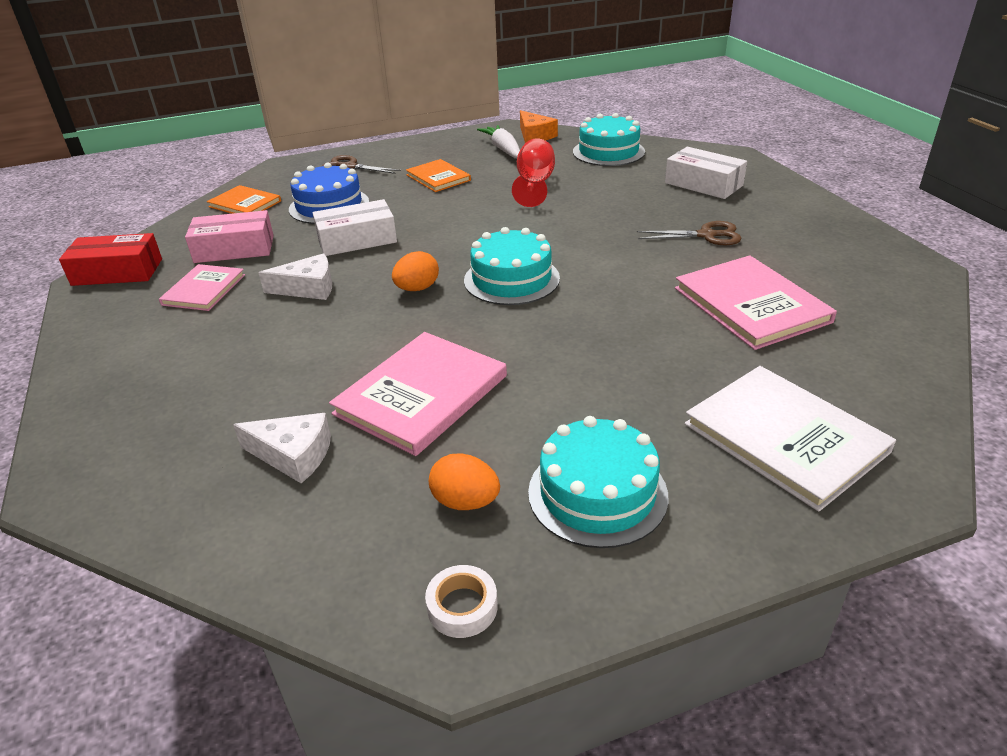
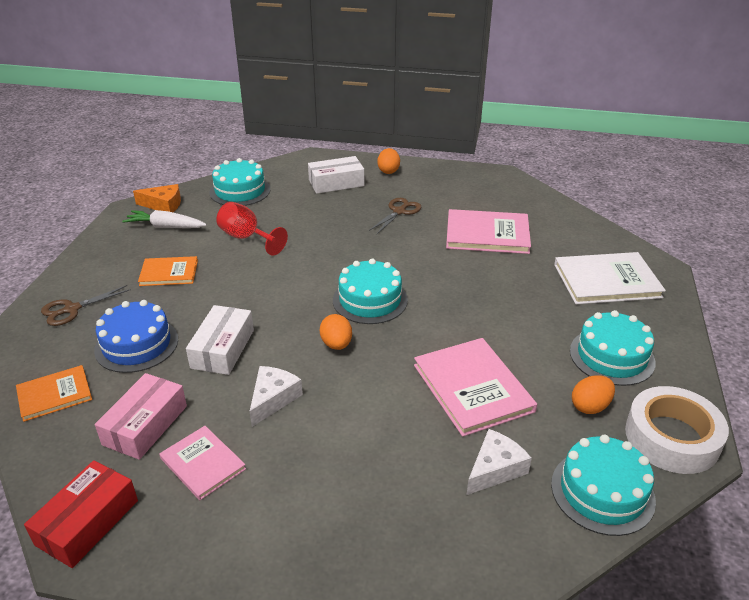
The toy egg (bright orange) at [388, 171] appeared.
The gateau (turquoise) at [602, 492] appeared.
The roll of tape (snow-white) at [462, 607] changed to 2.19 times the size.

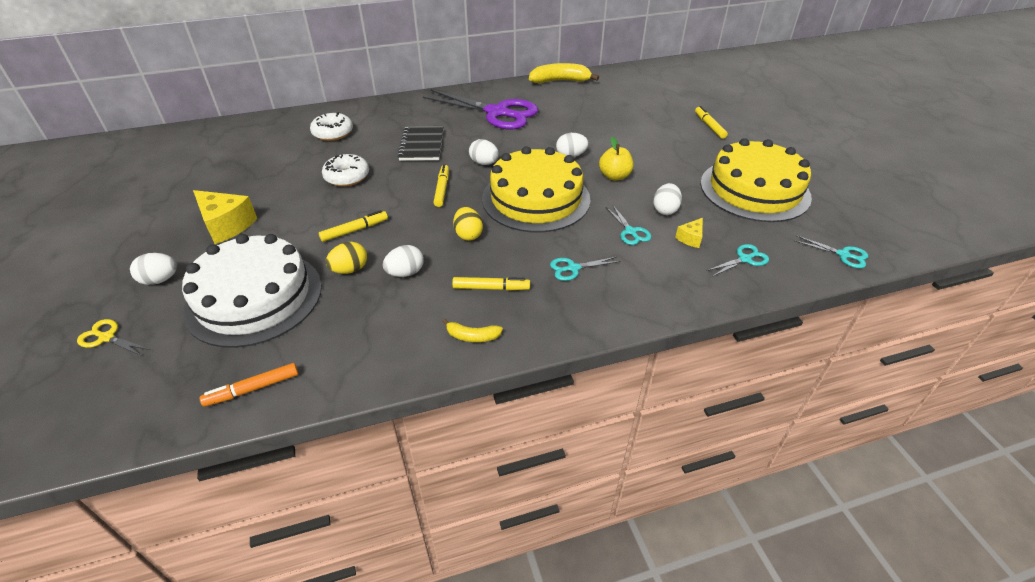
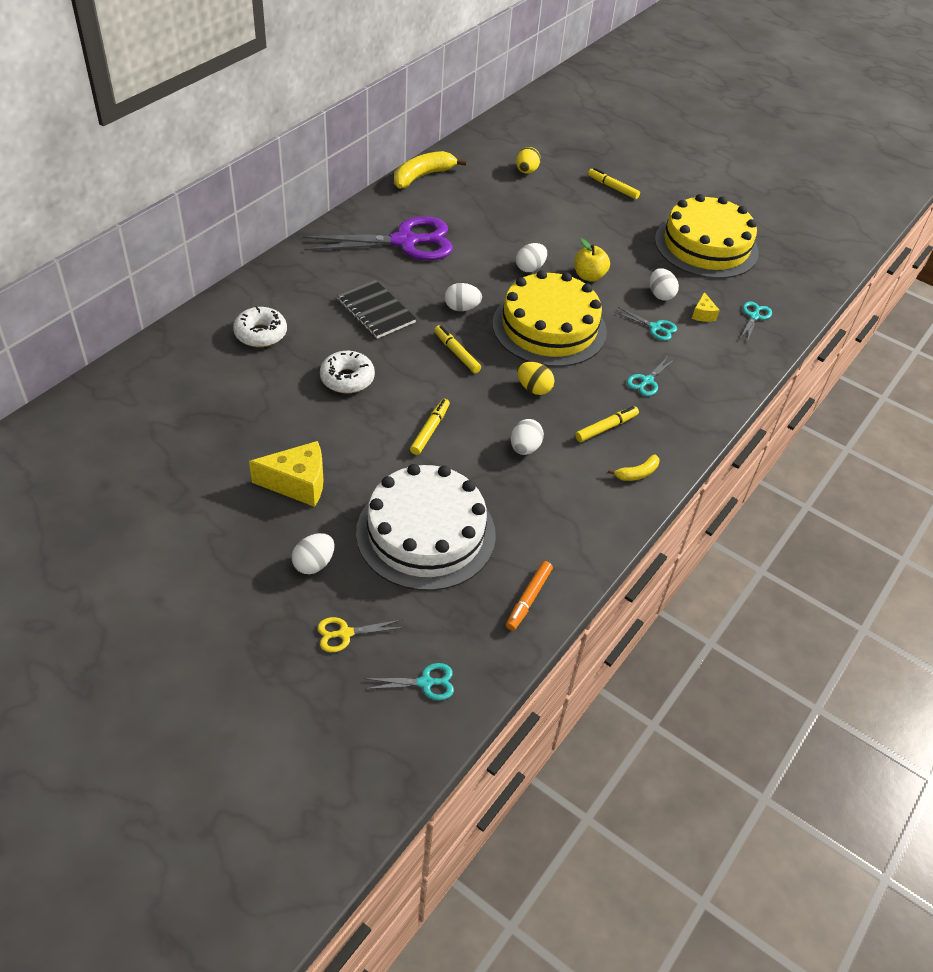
The shears (turquoise) moved from [843, 255] to [425, 683].
The toy egg (bright yellow) moved from [350, 270] to [526, 171].

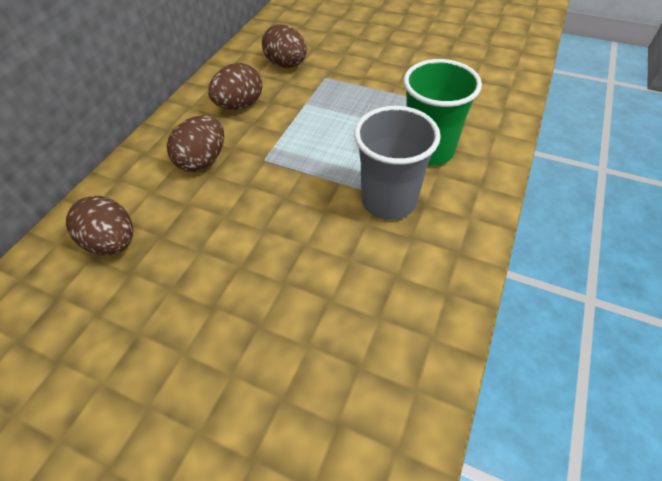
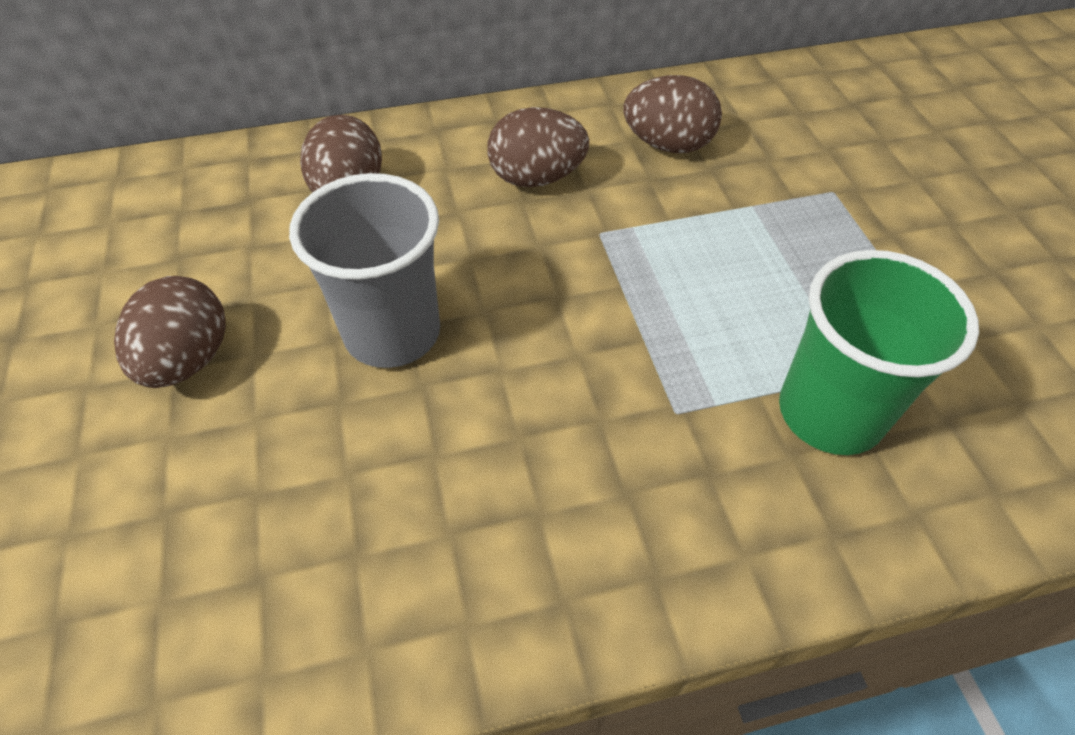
The toy egg (brown) moved from [286, 65] to [188, 360].
The cup (gray) moved from [388, 200] to [392, 333].

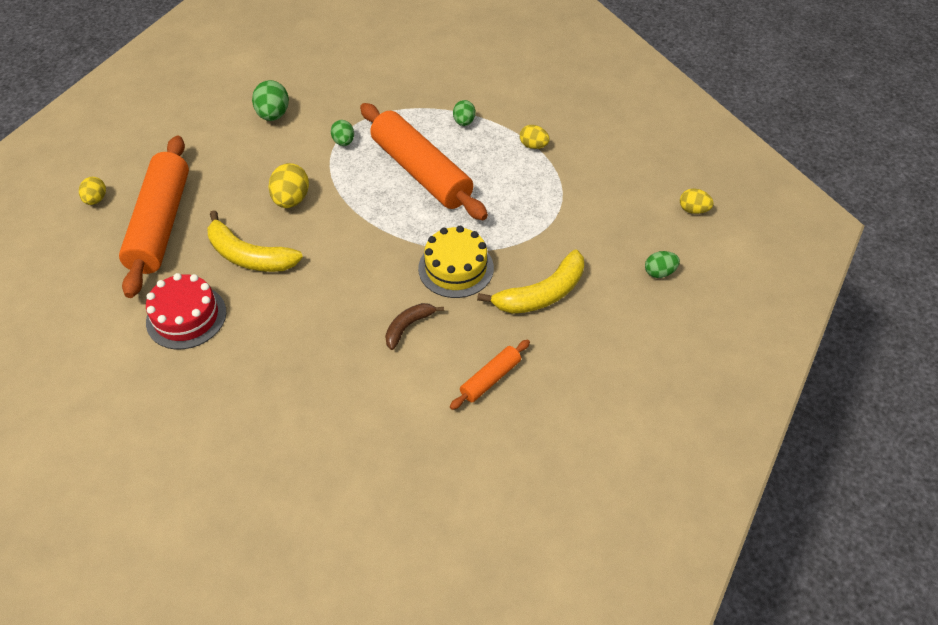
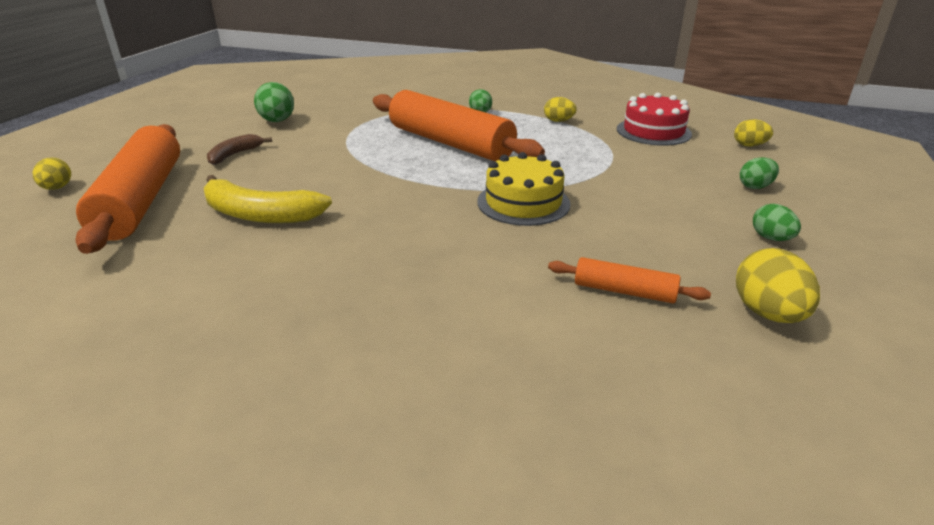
The banana fruit (brown) moved from [408, 326] to [234, 155].
The rolling pin (bright orange) at [490, 379] turned 75 degrees clockwise.
The gateau (red) moved from [186, 317] to [653, 131].
The toy egg (bright yellow) moved from [291, 200] to [768, 314].
The toy egg (leaf-green) moved from [343, 142] to [771, 238].
The banana fruit (bright yellow) at [542, 294] disappeared.

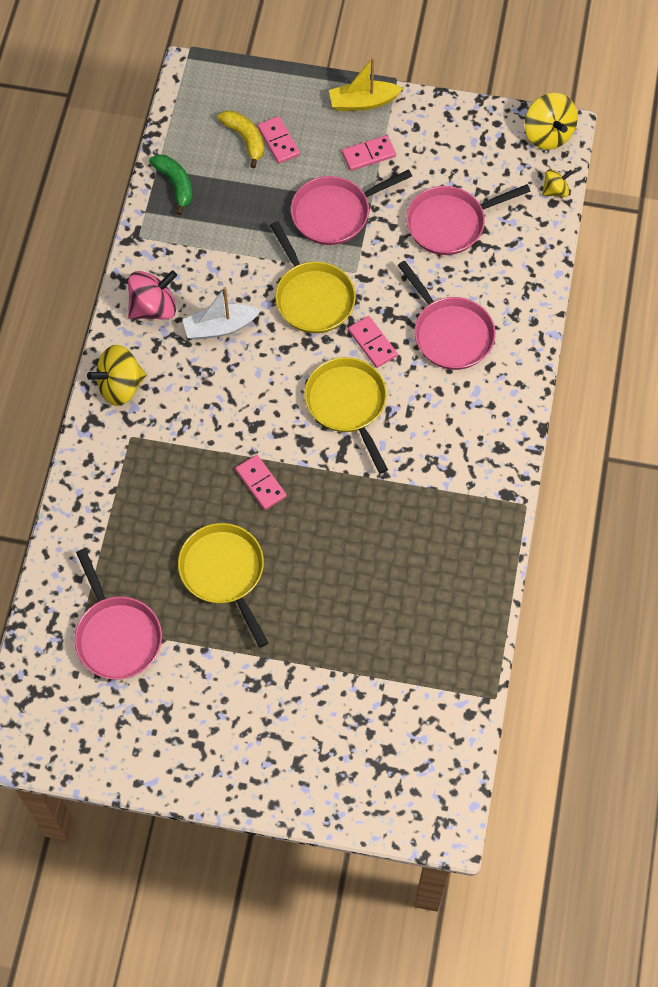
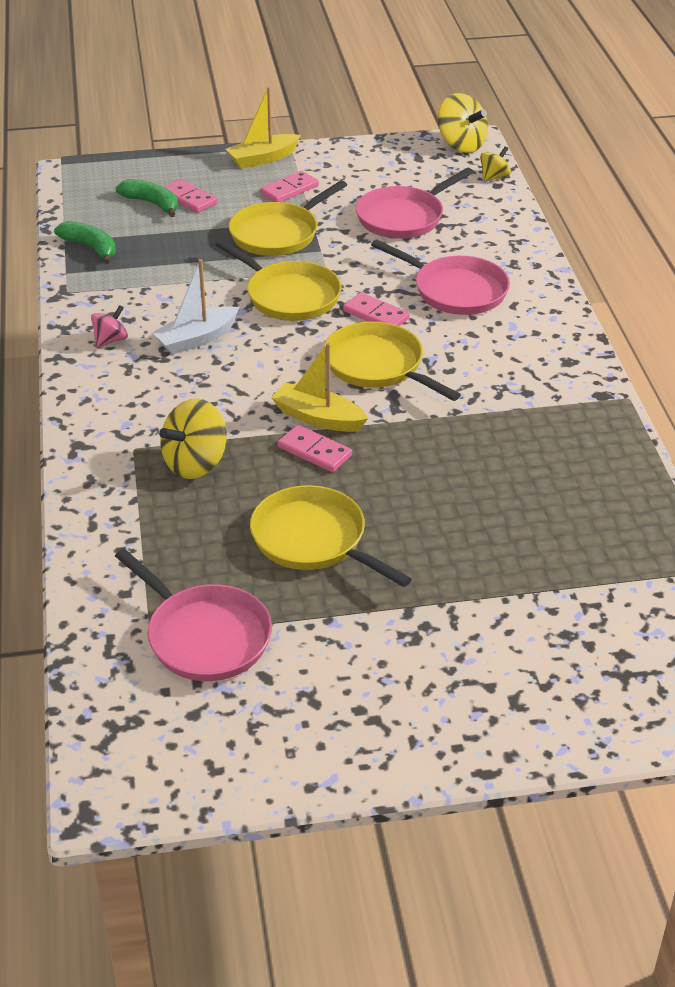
The toy top (rose-pink) at [153, 307] changed to 0.57 times the size.
The banana fruit (bright yellow) at [245, 139] became the banana fruit (leaf-green) at [152, 203].
The toy top (bright yellow) moved from [120, 386] to [196, 463].
The frying pan (rose-pink) at [335, 213] became the frying pan (bright yellow) at [278, 234].
The sailboat (bright yellow) at [318, 418] appeared.

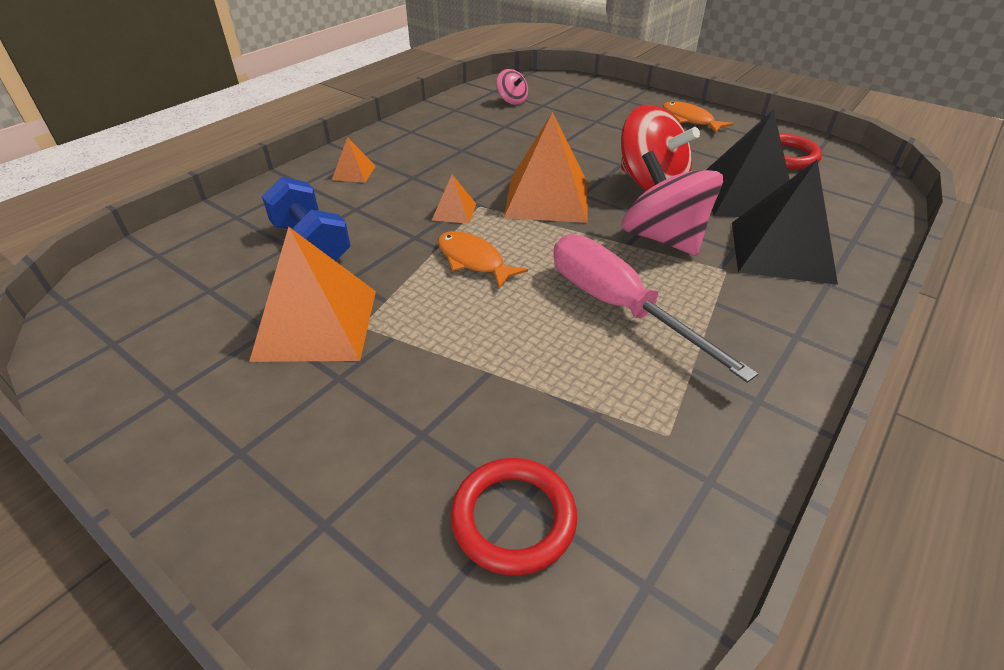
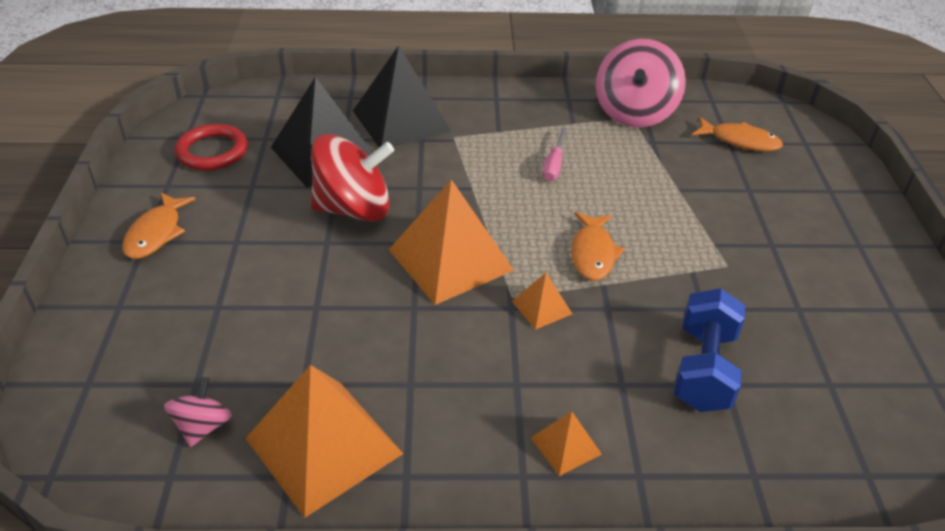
The pyramid shape (bright orange) moved from [316, 324] to [323, 446].
The toy top (red) at [650, 184] turned 75 degrees clockwise.
The hand screwdriver (rose-pink) at [618, 307] changed to 0.46 times the size.
The toy top (rose-pink) moved from [663, 238] to [634, 112].
The hoop (red) at [513, 518] was replaced by the fish (bright orange) at [740, 141].

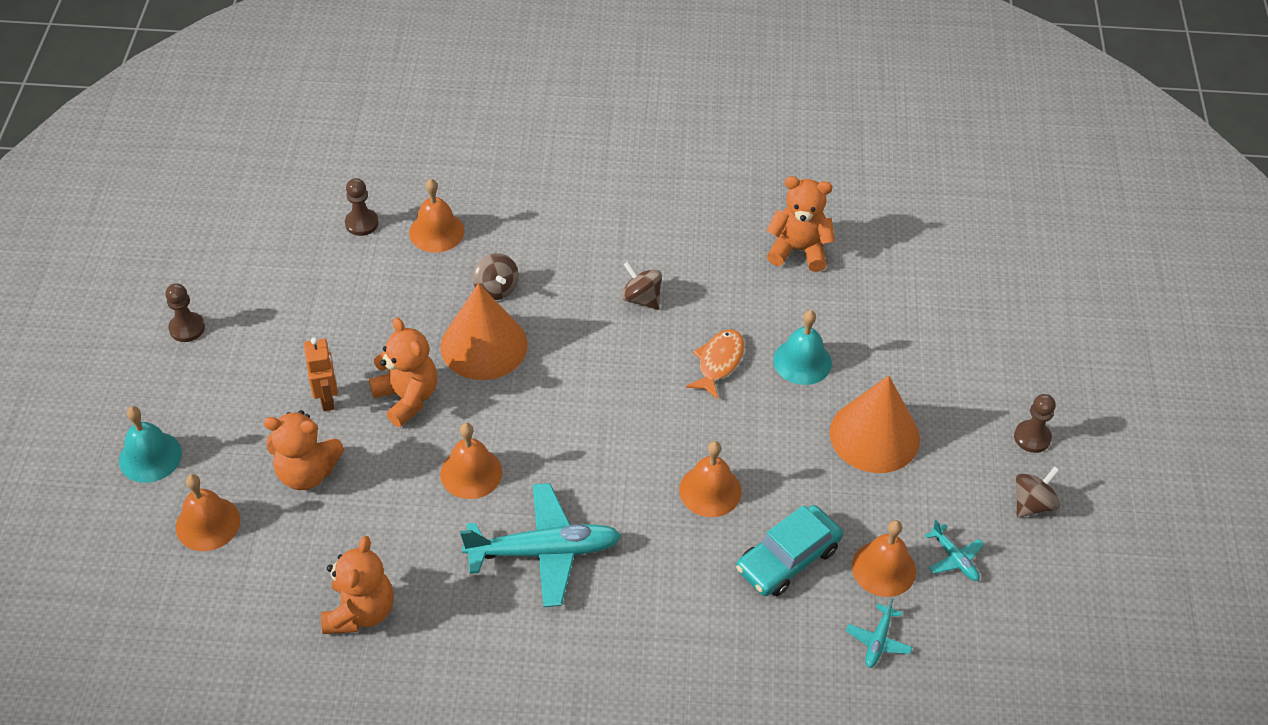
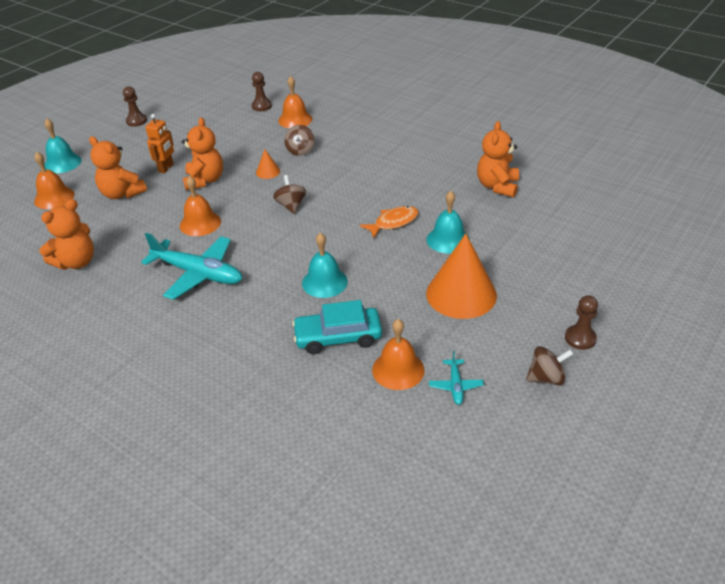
The cone (bright orange) at [484, 345] changed to 0.43 times the size.
The toy top (brown) moved from [641, 298] to [291, 205].
The school bell (bright orange) at [710, 490] became the school bell (turquoise) at [324, 282].
The teddy (bright orange) at [798, 250] turned 120 degrees counterclockwise.
The aeroplane (turquoise) at [878, 641] disappeared.

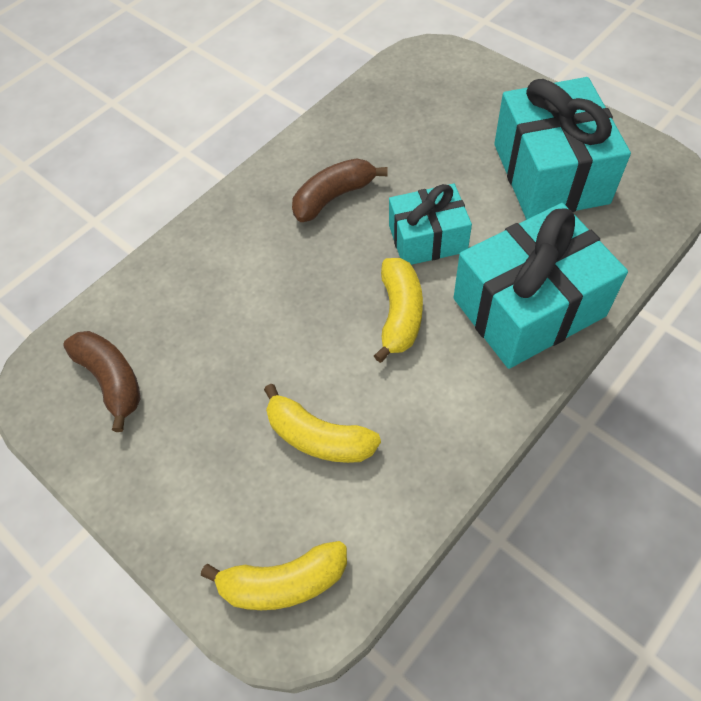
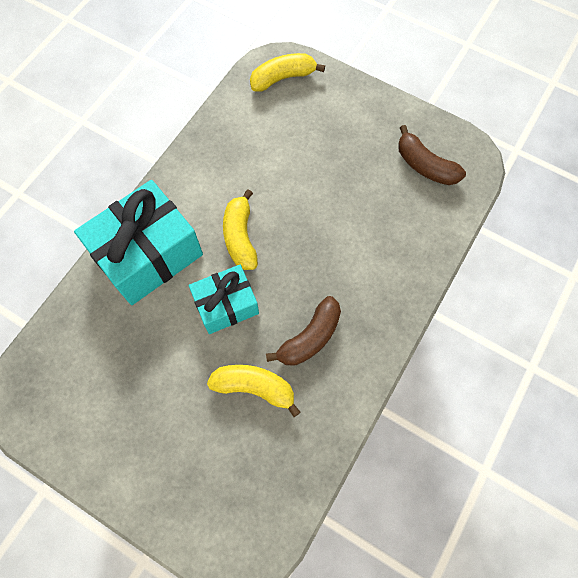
The banana fruit (bright yellow) moved from [318, 437] to [254, 387].
The wrapped gift (turquoise) at [550, 173] disappeared.

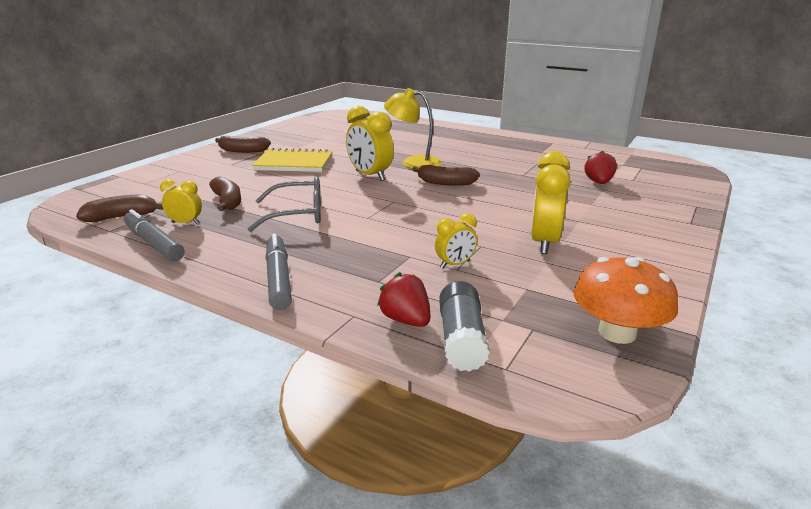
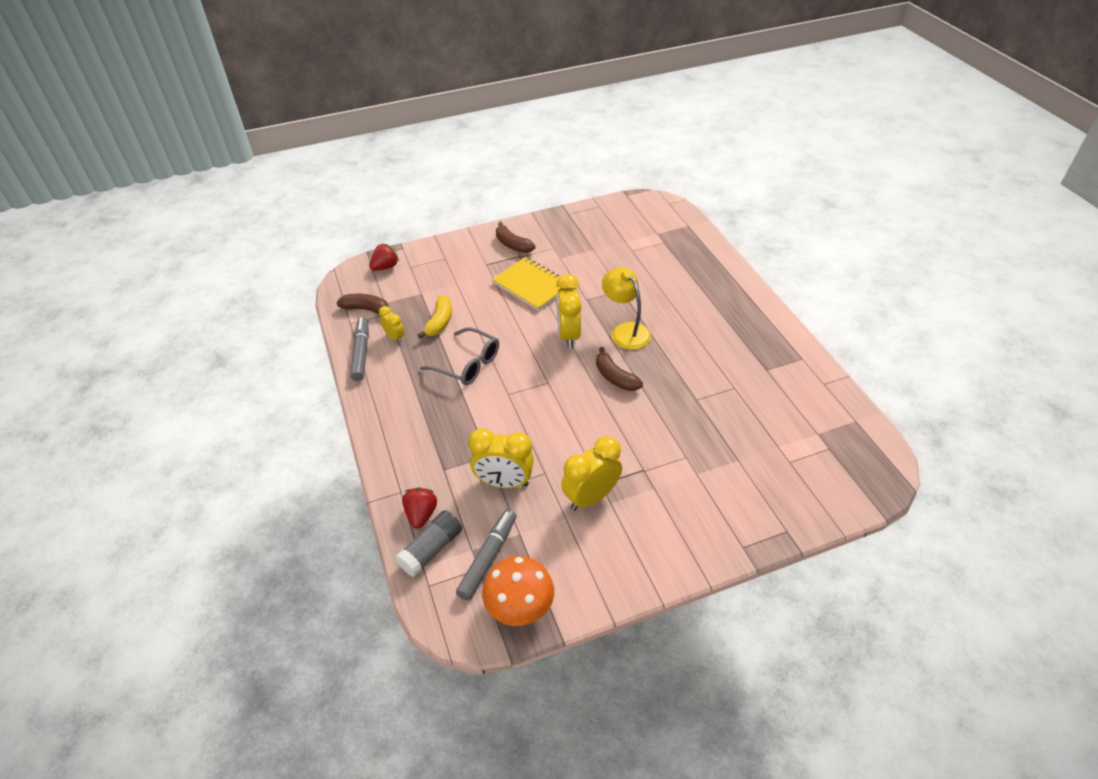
The strawberry (red) moved from [598, 182] to [385, 267].
The banana fruit (brown) at [227, 202] became the banana fruit (bright yellow) at [439, 322].
The marker (gray) moved from [278, 278] to [488, 557].
The clock (bright yellow) at [455, 264] changed to 1.79 times the size.

